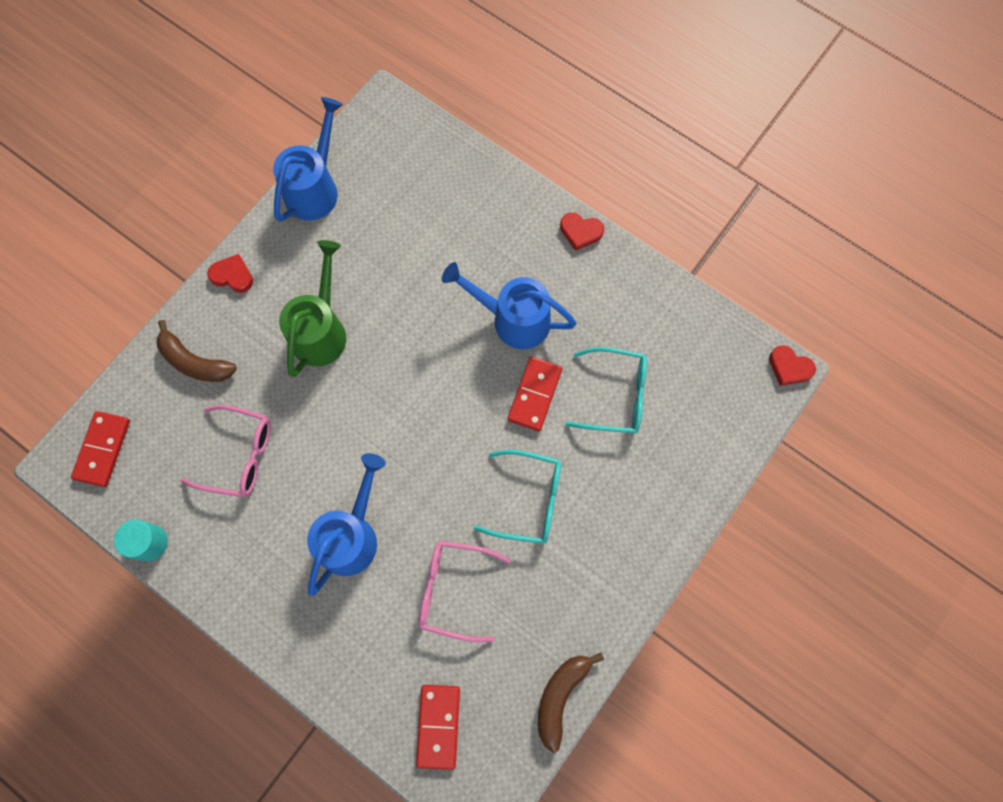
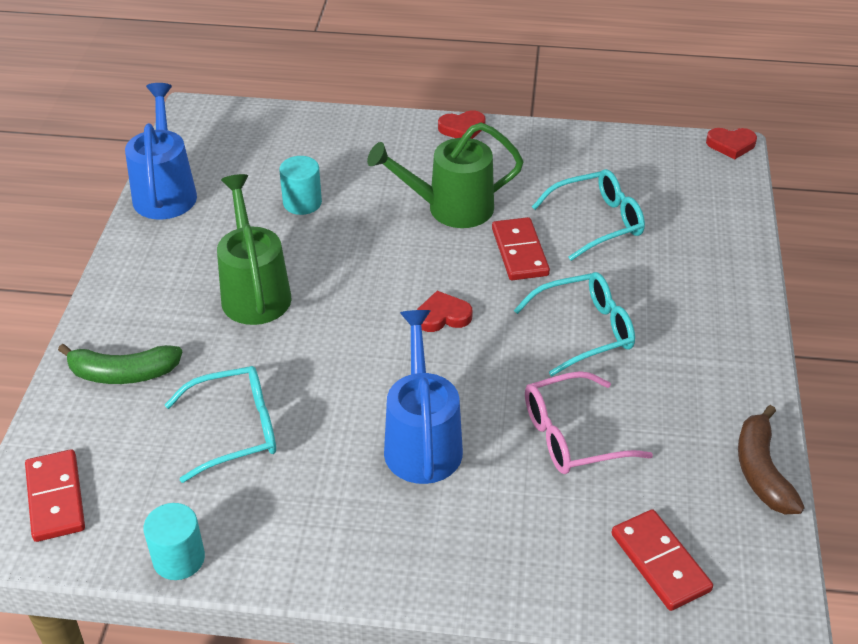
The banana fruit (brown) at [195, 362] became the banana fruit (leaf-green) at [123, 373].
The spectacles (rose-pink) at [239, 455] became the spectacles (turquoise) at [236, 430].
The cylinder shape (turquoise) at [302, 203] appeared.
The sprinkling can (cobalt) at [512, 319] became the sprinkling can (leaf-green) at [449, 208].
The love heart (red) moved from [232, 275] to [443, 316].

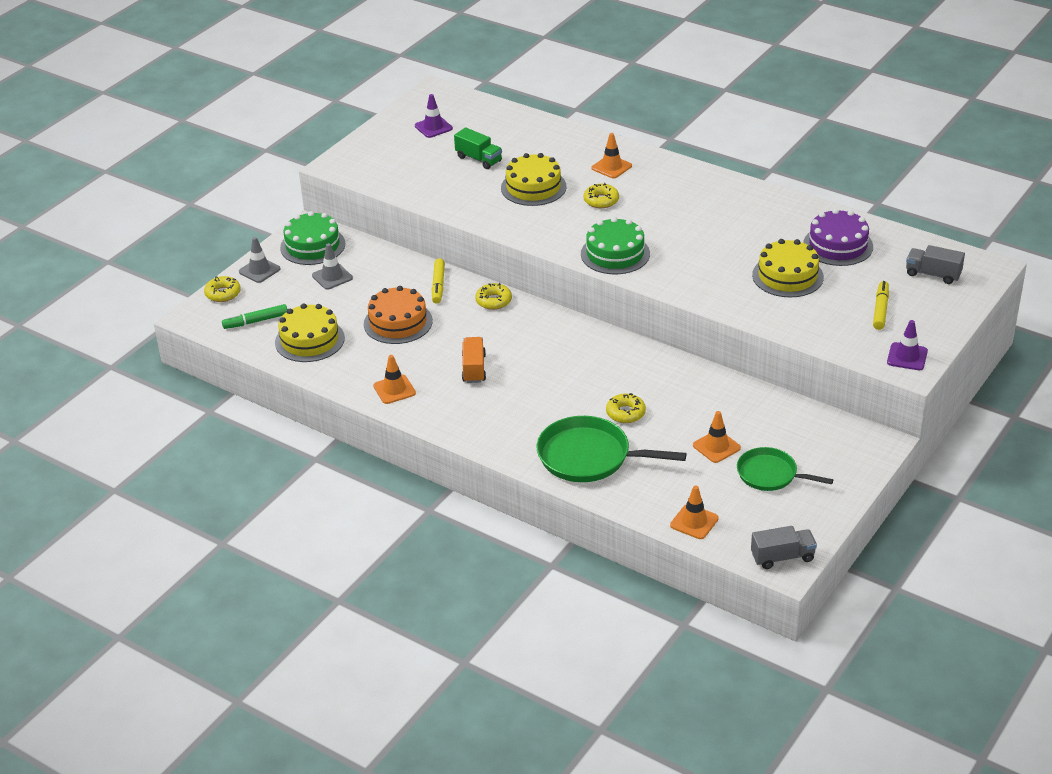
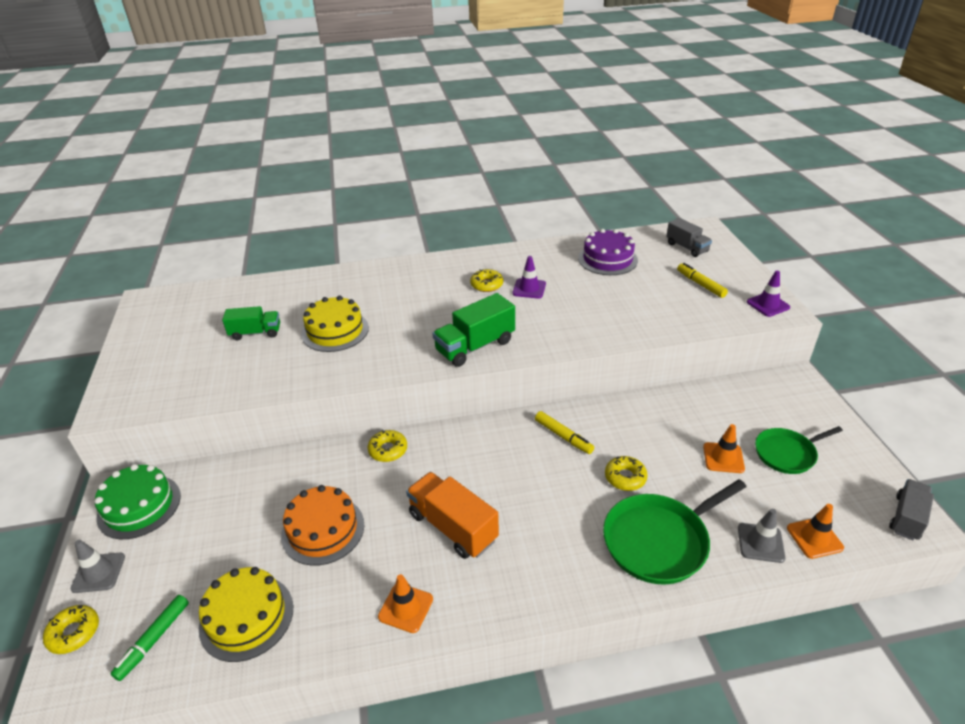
The truck (bright orange) at [474, 369] changed to 1.53 times the size.
The gateau (leaf-green) at [615, 254] was replaced by the truck (leaf-green) at [475, 346].
The doughnut (bright yellow) moved from [601, 200] to [486, 285].
The safety cone (violet) moved from [433, 127] to [529, 289].
The marker (bright yellow) moved from [438, 285] to [563, 436].
The truck (gray) at [933, 274] turned 105 degrees counterclockwise.
The safety cone (gray) moved from [332, 277] to [760, 543].
The safety cone (bright orange) at [611, 167] disappeared.
The gateau (bright yellow) at [787, 276] disappeared.

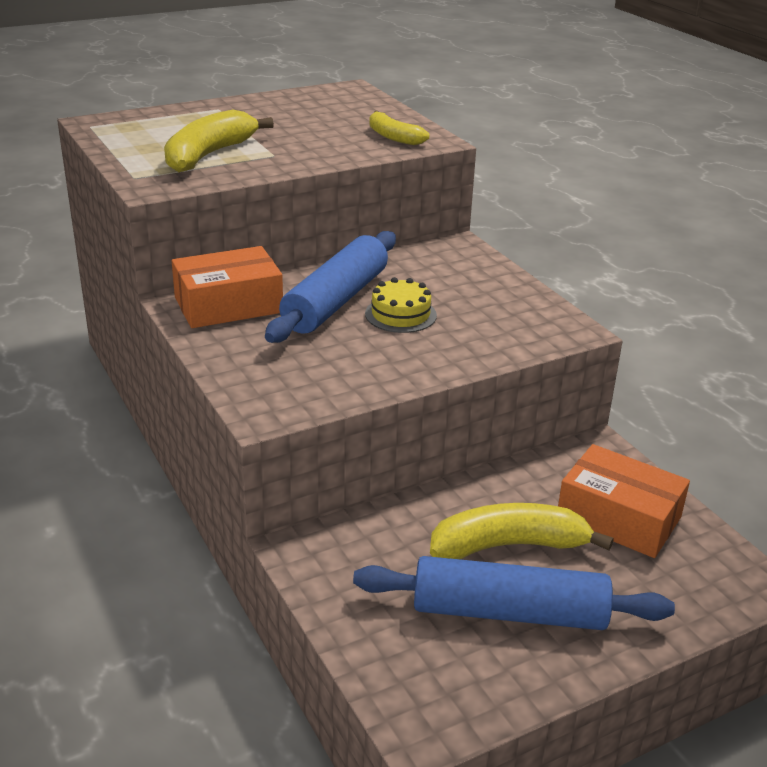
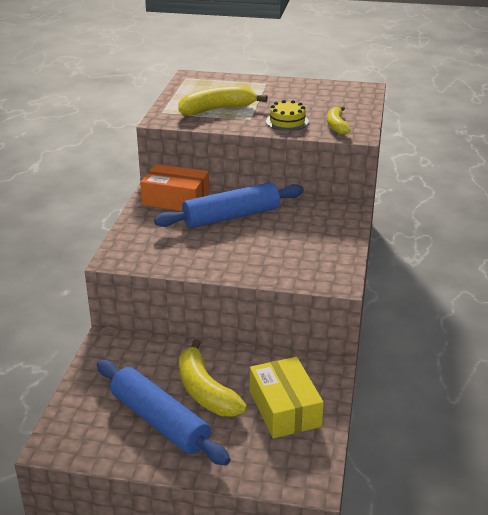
The banana fruit (bright yellow) at [509, 545] turned 150 degrees counterclockwise.
The box (bright orange) at [618, 518] became the box (bright yellow) at [284, 408].
The gateau (bright yellow) moved from [400, 314] to [287, 121].

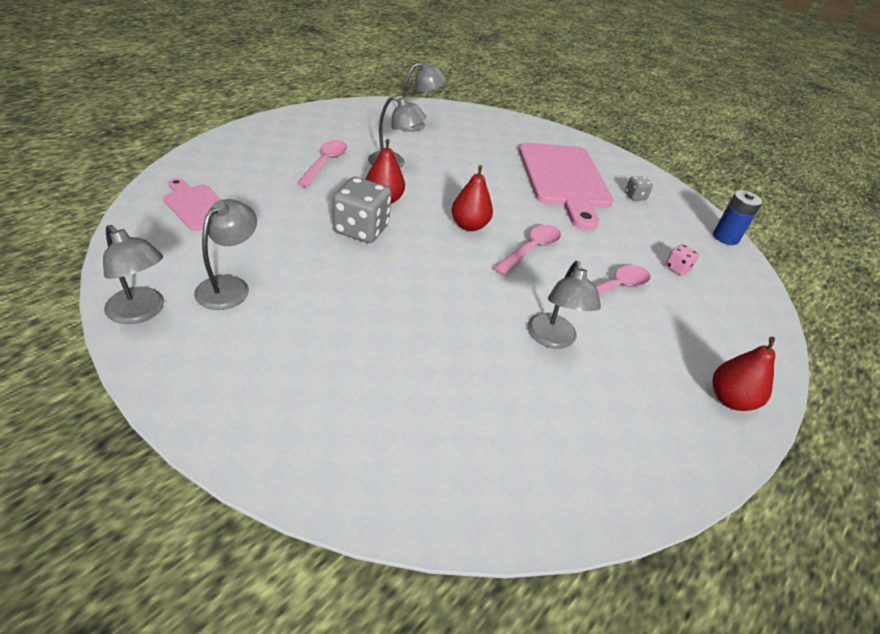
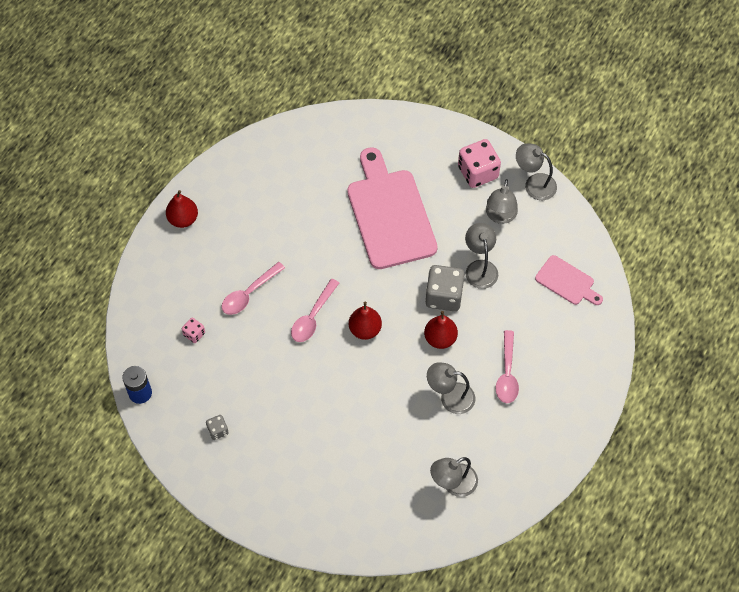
The chopping board (rose-pink) moved from [564, 179] to [389, 214].
The game die (rose-pink) at [477, 172] appeared.
The lamp (gray) moved from [553, 339] to [480, 268].

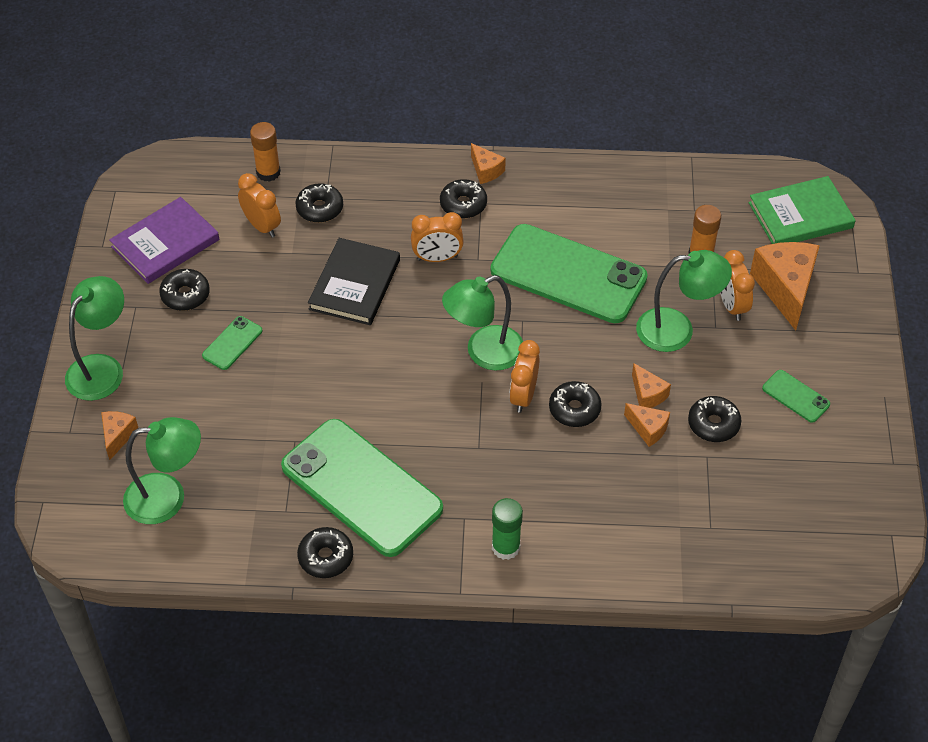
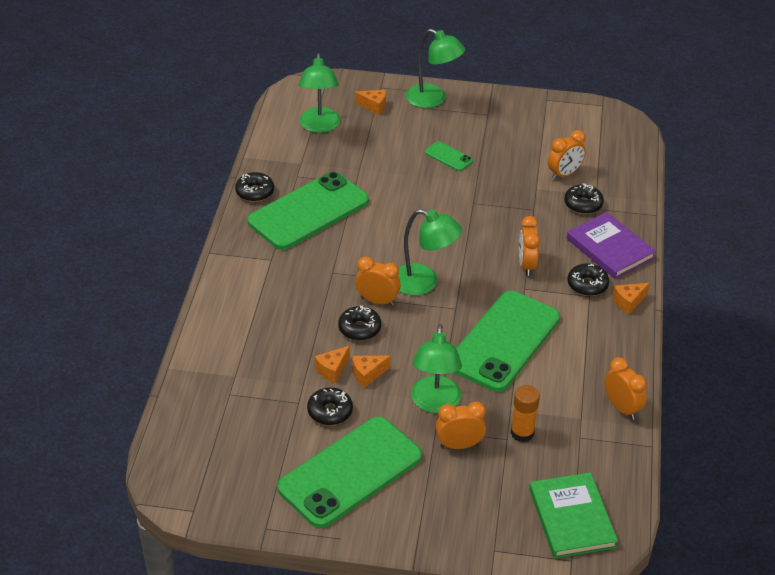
The phone (leaf-green) at [796, 396] changed to 2.41 times the size.
The lamp (leaf-green) at [484, 353] turned 135 degrees clockwise.
The hardback (violet) moved from [165, 243] to [610, 248].
The clock (bright orange) at [621, 408] appeared.
The doughnut (black) at [185, 295] disappeared.
The glue (bright orange) at [268, 172] disappeared.
The hardback (black) at [355, 284] disappeared.
The glue (leaf-green) at [506, 547] disappeared.
The piece of cheese (bright orange) at [785, 288] disappeared.

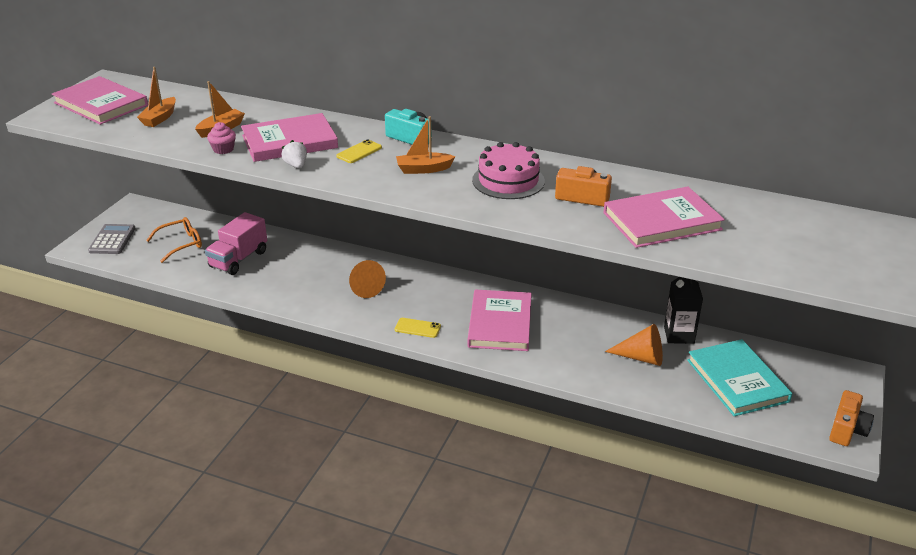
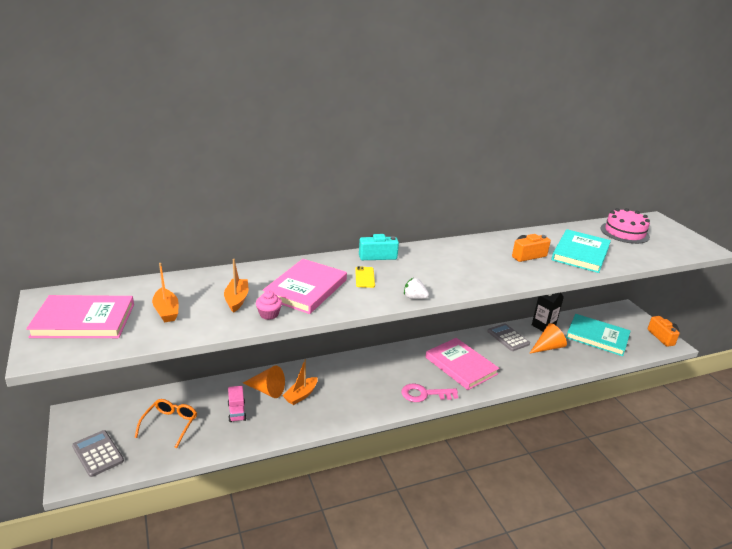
The truck (rose-pink) at [238, 259] changed to 0.59 times the size.
The cone (bright orange) moved from [364, 287] to [267, 390].
The sailboat (bright orange) moved from [423, 169] to [301, 395].
The phone (bright yellow) at [417, 328] was replaced by the key (rose-pink) at [424, 394].
The strawberry (snow-white) moved from [296, 165] to [414, 298].
The adding machine (gray) at [508, 338] appeared.
The hardback (rose-pink) at [661, 221] became the hardback (turquoise) at [580, 253].
The gateau (rose-pink) moved from [508, 180] to [624, 232].

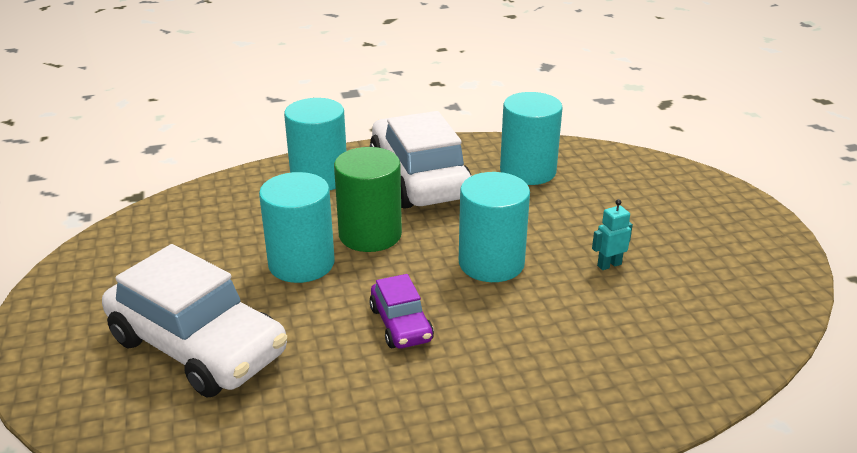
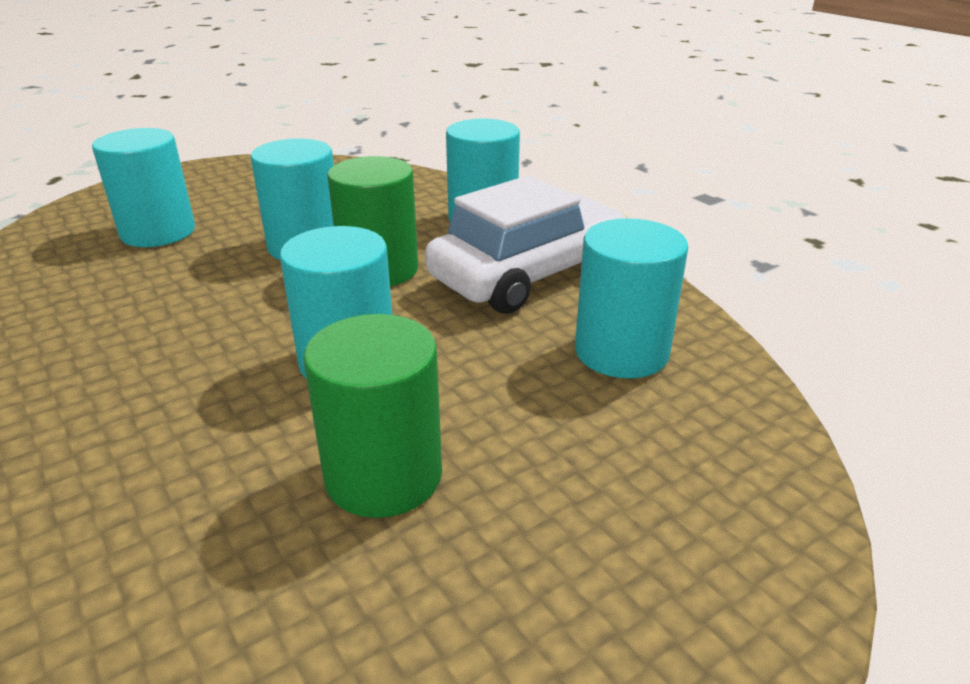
The car (snow-white) at [198, 346] was replaced by the cylinder shape (turquoise) at [158, 232].
The toy robot (turquoise) at [609, 265] was replaced by the cylinder shape (leaf-green) at [383, 475].
The car (violet) at [401, 324] disappeared.

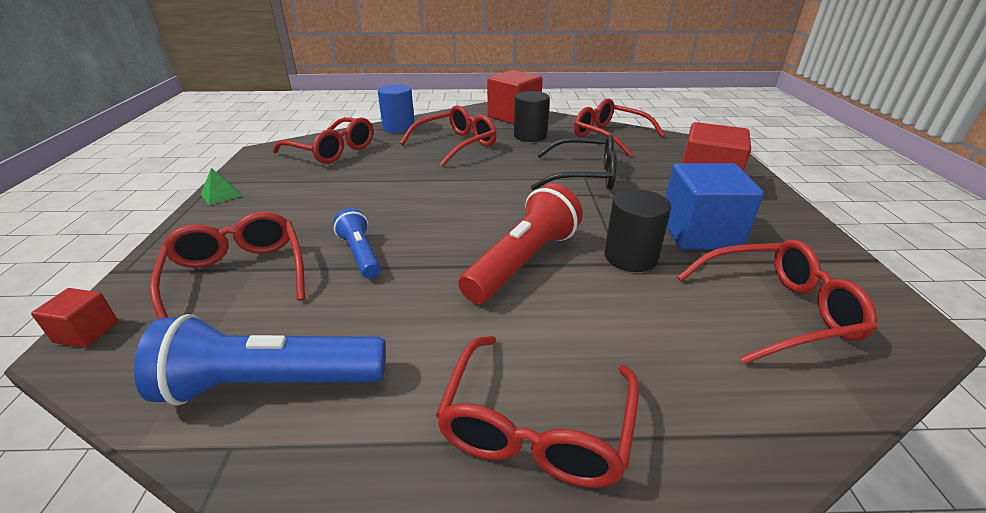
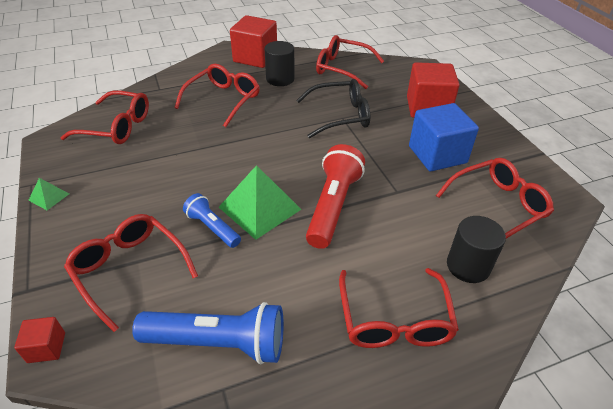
The flashlight (cobalt) at [271, 383] turned 150 degrees counterclockwise.
The pyramid shape (leaf-green) at [259, 208] appeared.
The cylinder shape (black) moved from [630, 257] to [468, 266].
The cylinder shape (cobalt) at [398, 127] disappeared.

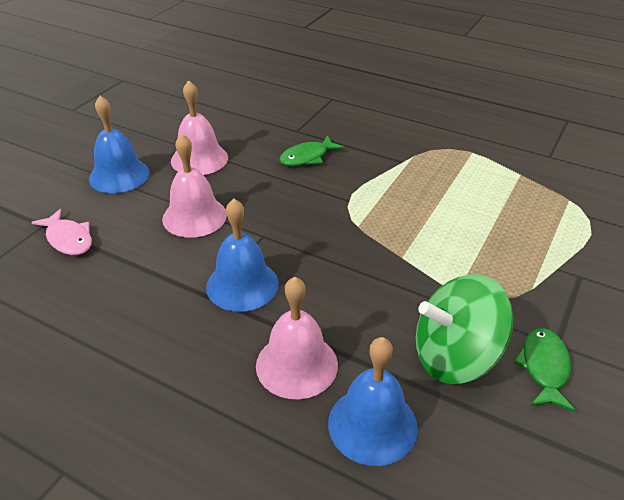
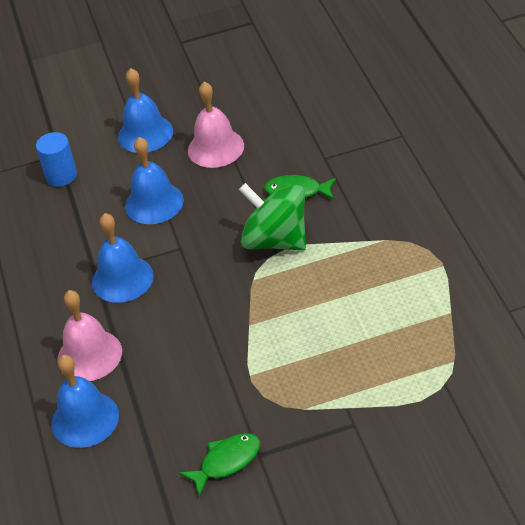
The fish (rose-pink) at [68, 239] was replaced by the cylinder shape (cobalt) at [61, 176].
The school bell (rose-pink) at [194, 216] became the school bell (cobalt) at [154, 203].
The toy top (leaf-green) moved from [455, 356] to [276, 240].

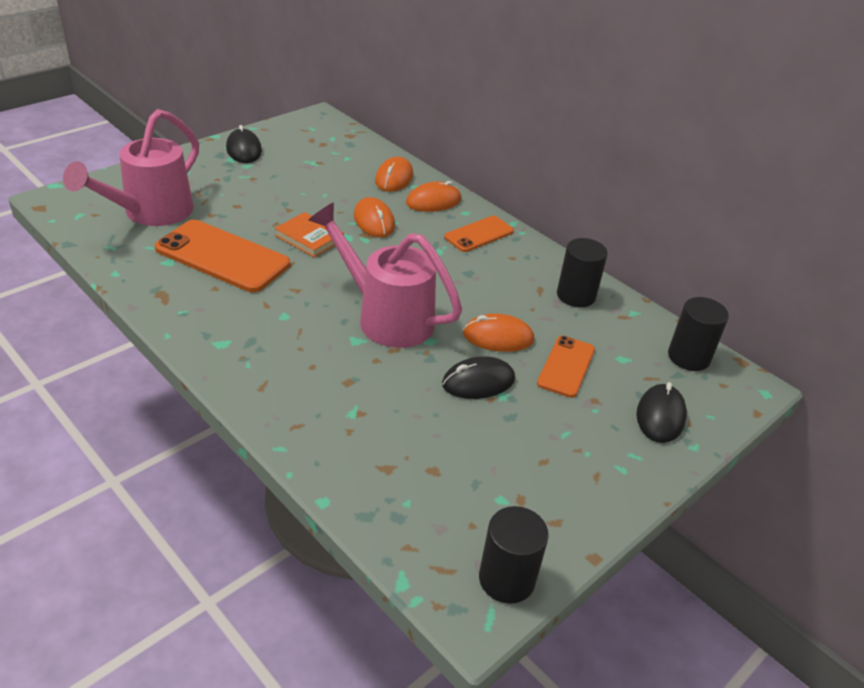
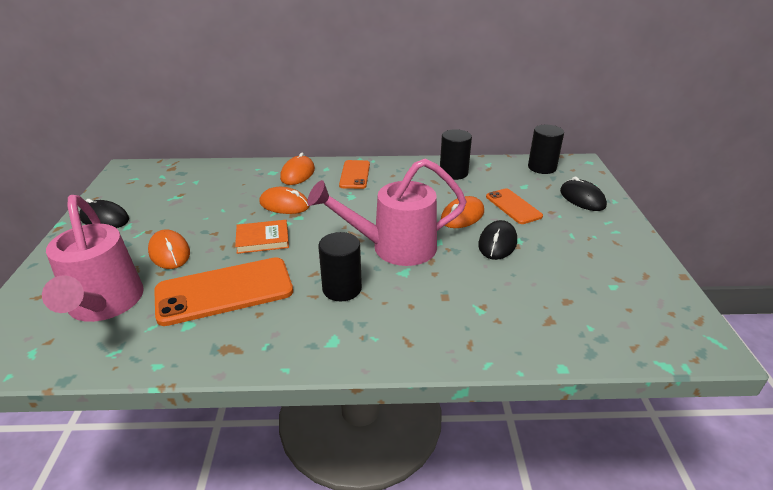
The computer mouse (bright orange) moved from [394, 178] to [169, 252].
The cylinder shape (black) moved from [506, 579] to [342, 289].

